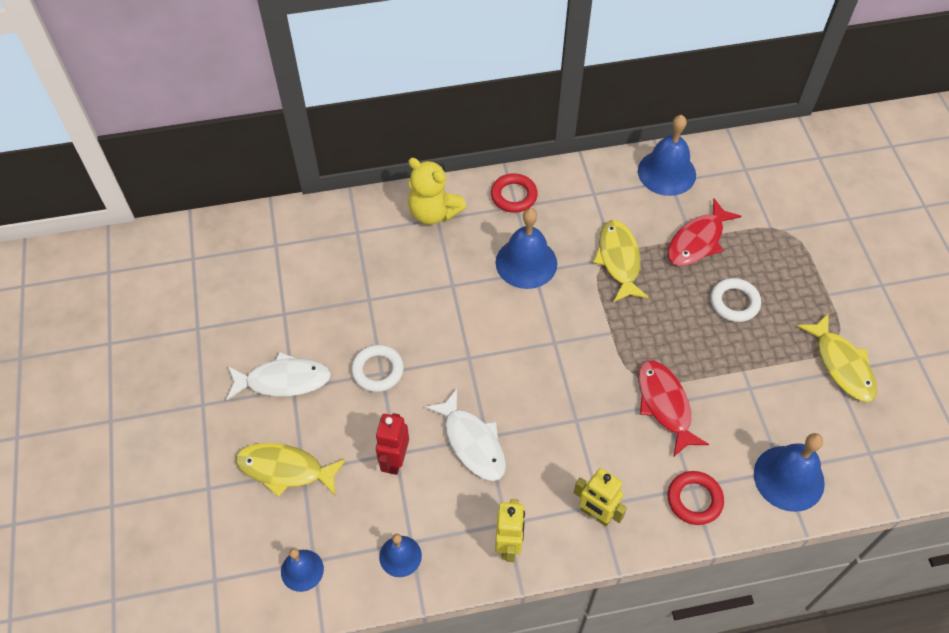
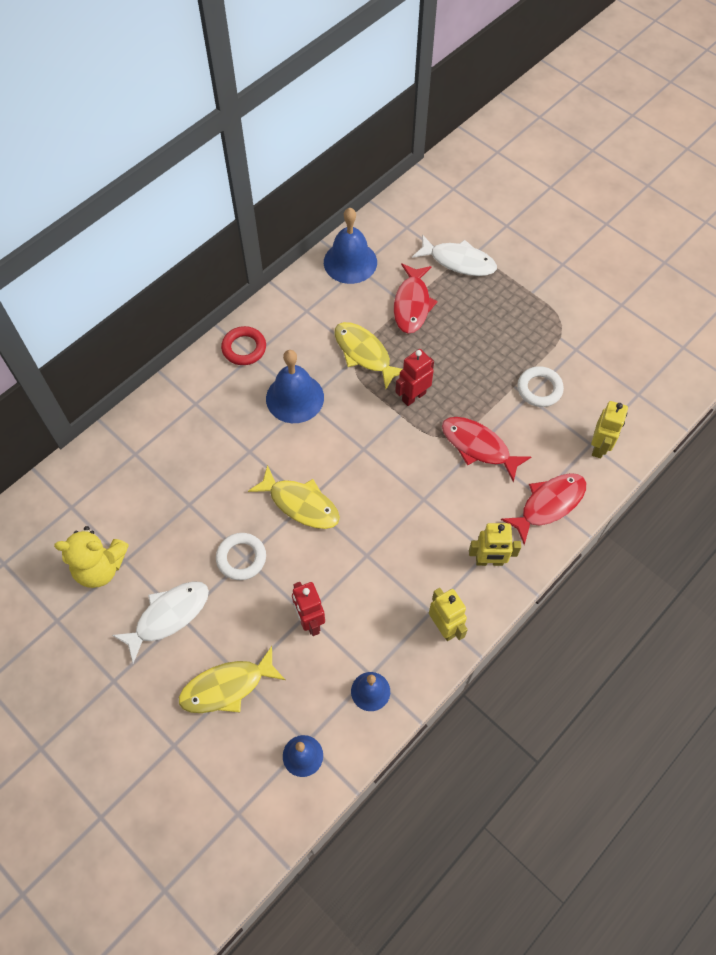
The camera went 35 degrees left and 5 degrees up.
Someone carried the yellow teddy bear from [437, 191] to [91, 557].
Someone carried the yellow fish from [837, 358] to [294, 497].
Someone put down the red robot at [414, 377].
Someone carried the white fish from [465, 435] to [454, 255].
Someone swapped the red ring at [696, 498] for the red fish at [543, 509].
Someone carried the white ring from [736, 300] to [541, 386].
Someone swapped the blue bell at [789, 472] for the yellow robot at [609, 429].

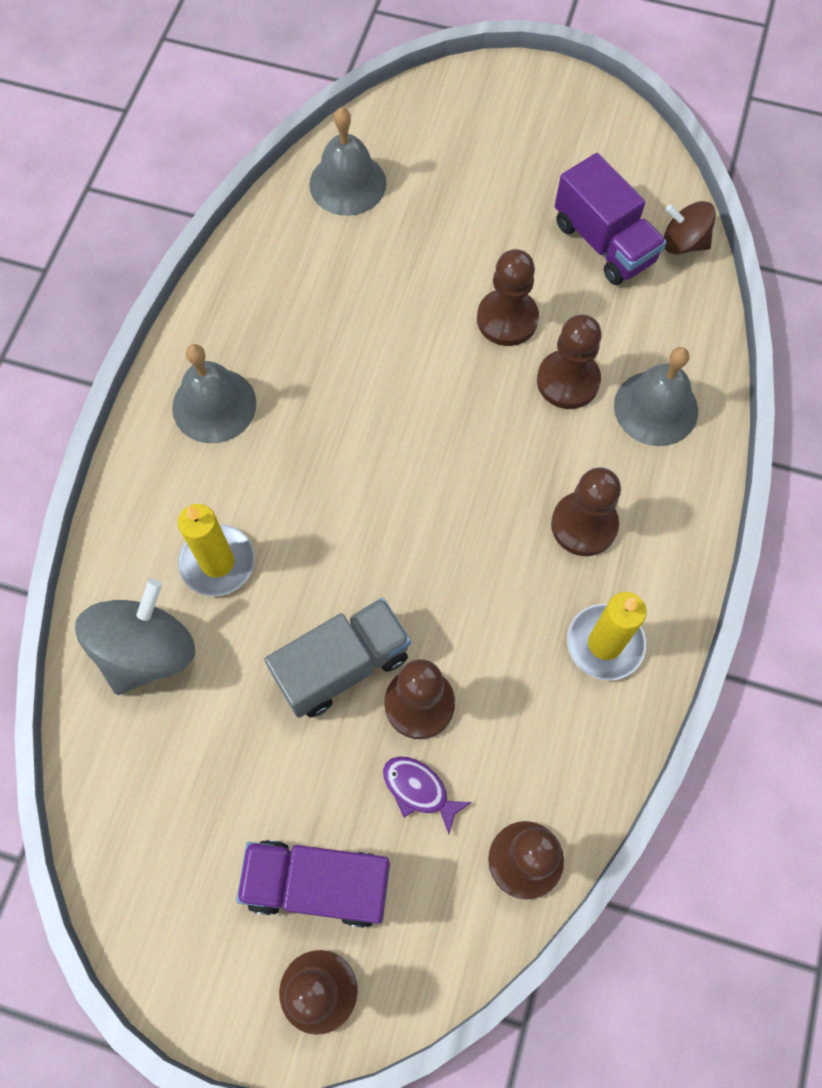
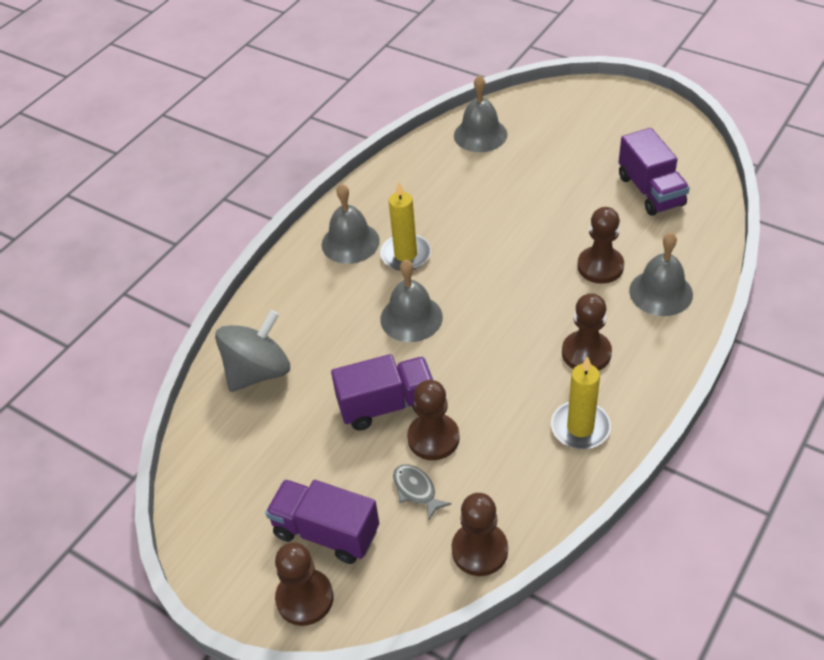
The camera went 20 degrees right and 20 degrees down.
Someone repainted the grey truck at [337, 658], which became the purple truck at [382, 392].
Someone carried the yellow candle from [216, 550] to [405, 226].
Someone put down the grey bell at [411, 301].
Someone repainted the purple fish at [427, 795], which became the grey fish at [422, 492].
Someone took away the brown pawn at [508, 297].
Someone took away the brown spinning top at [690, 227].

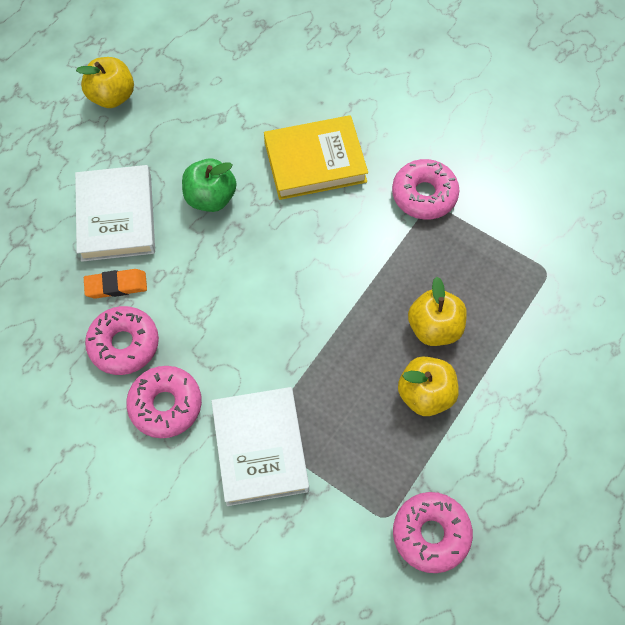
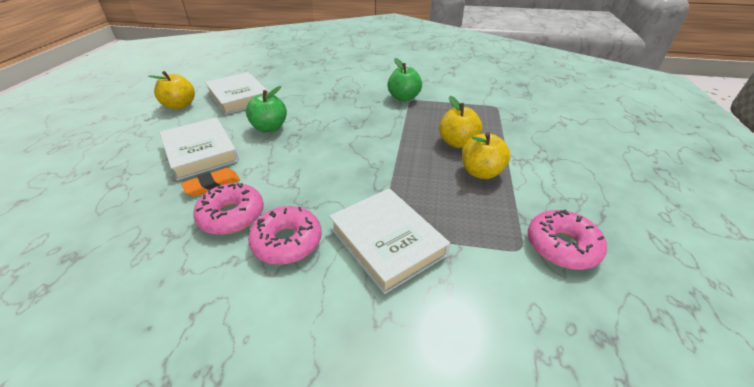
The camera went 25 degrees left and 25 degrees down.
Someone put down the white book at [237, 93].
Someone swapped the pink donut at [425, 189] for the green apple at [405, 79].
Someone took away the yellow book at [316, 157].

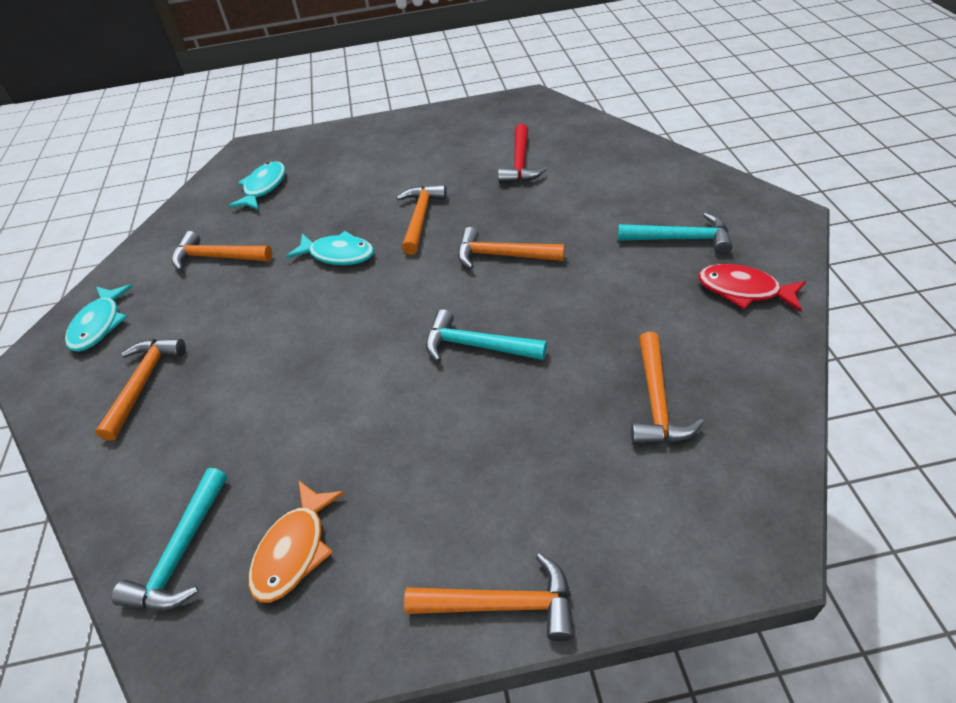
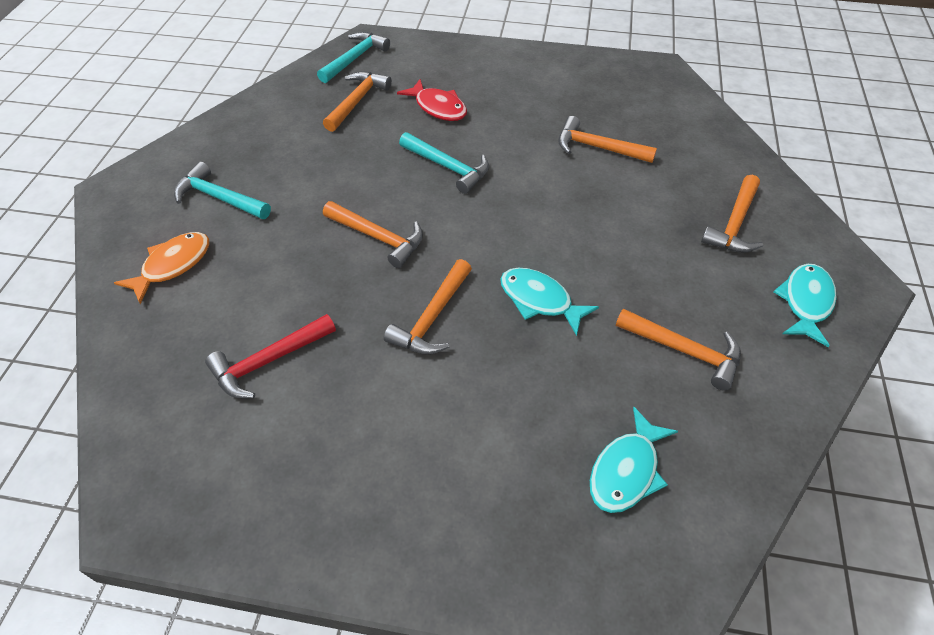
The camera went 165 degrees left and 5 degrees up.
Someone carried the orange fish from [297, 542] to [161, 268].
Someone rotated the red hammer at [522, 153] by 150 degrees counterclockwise.
Someone carried the turquoise hammer from [169, 539] to [353, 57].
Someone carried the red fish from [752, 287] to [432, 100].
Someone carried the orange hammer from [489, 597] to [607, 139].

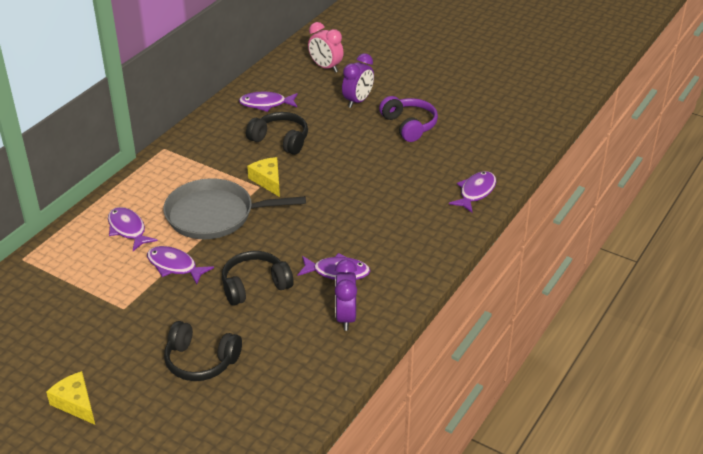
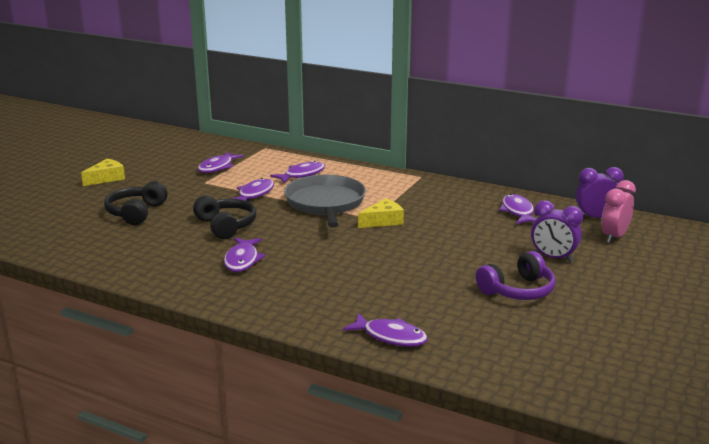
The camera went 85 degrees right and 15 degrees down.
Someone put down the purple fish at [221, 162].
Someone carried the purple clock from [346, 295] to [600, 192].
Someone took away the black headphones at [277, 133].

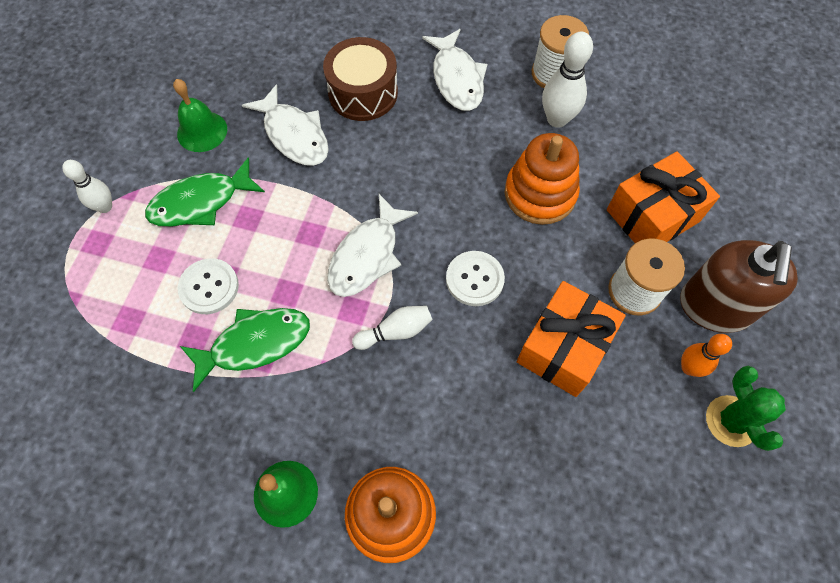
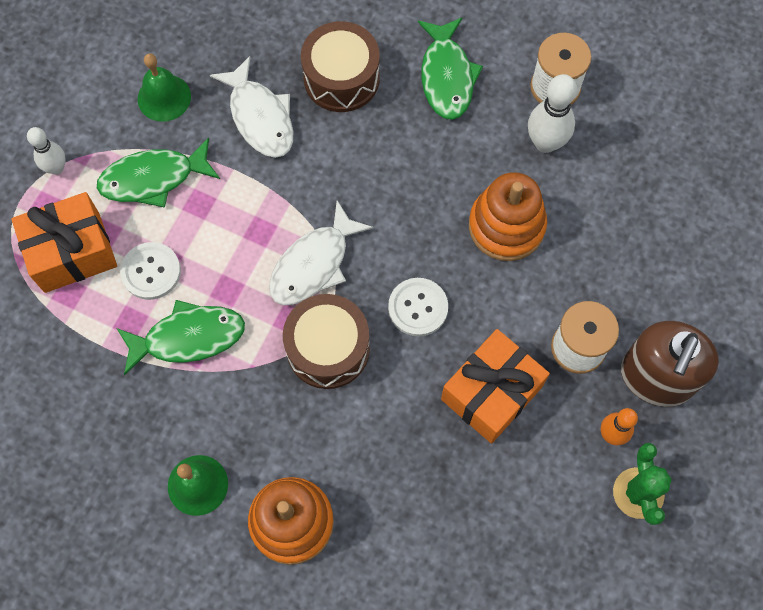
The camera went 10 degrees right and 5 degrees up.
Someone carried the orange gift from [663, 197] to [64, 242].
Someone swapped the white bowling pin at [392, 328] for the brown drum at [326, 341].
Someone repainted the white fish at [454, 70], which became the green fish at [450, 69].

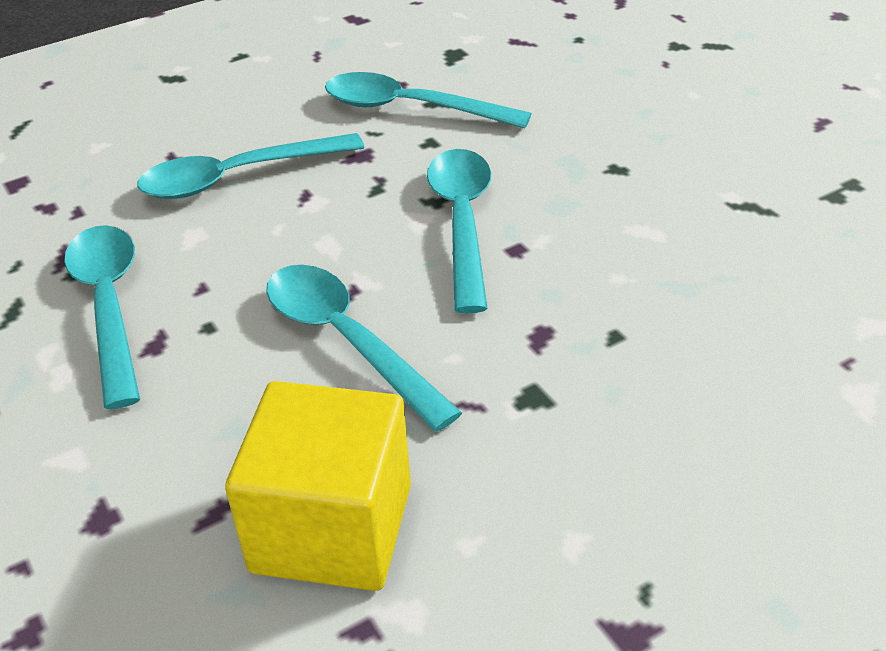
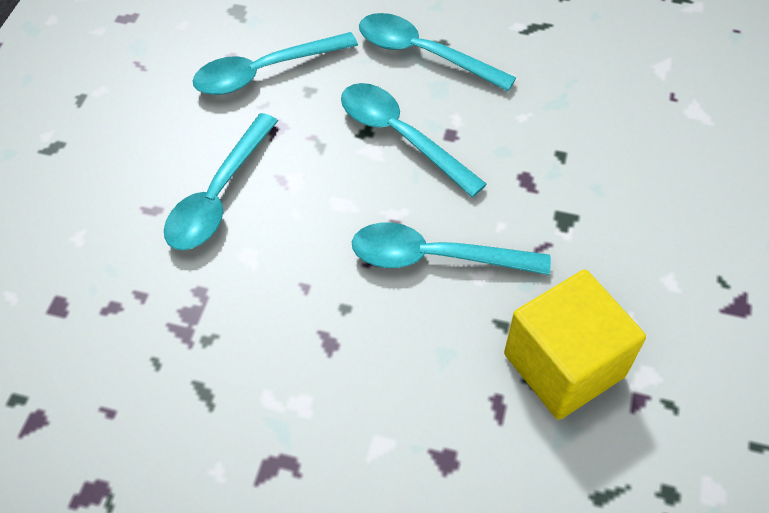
The camera went 45 degrees left and 15 degrees up.
Someone carried the turquoise spoon from [102, 317] to [438, 52].

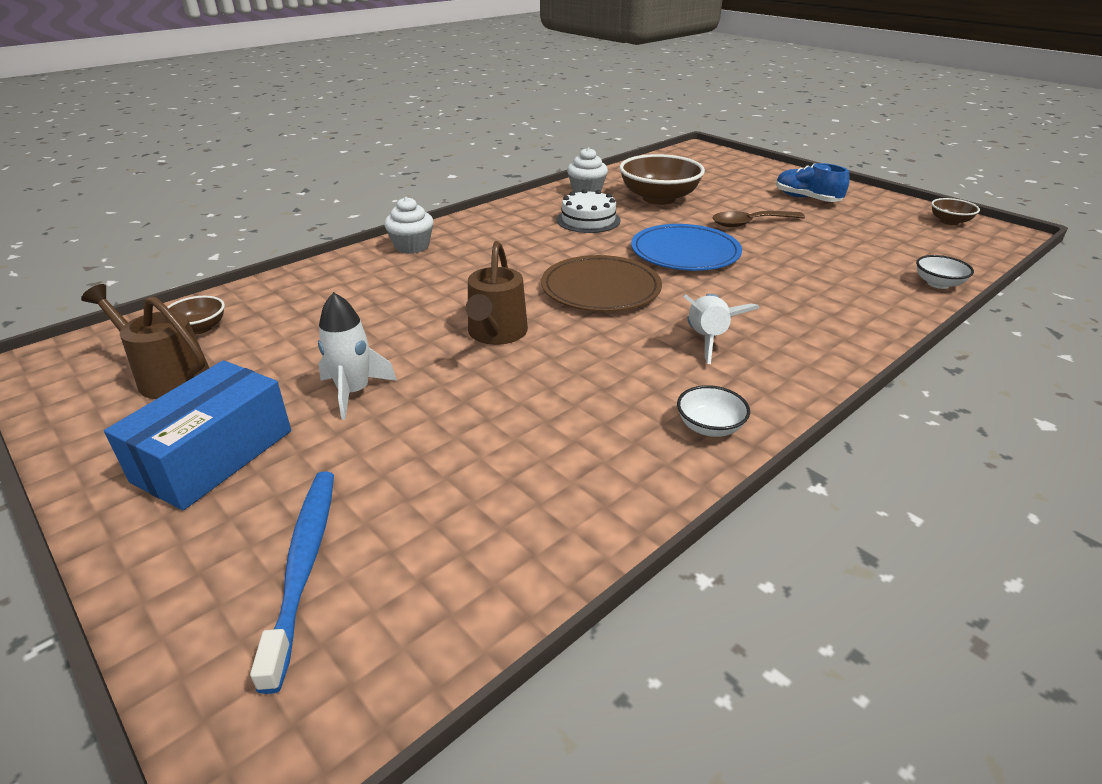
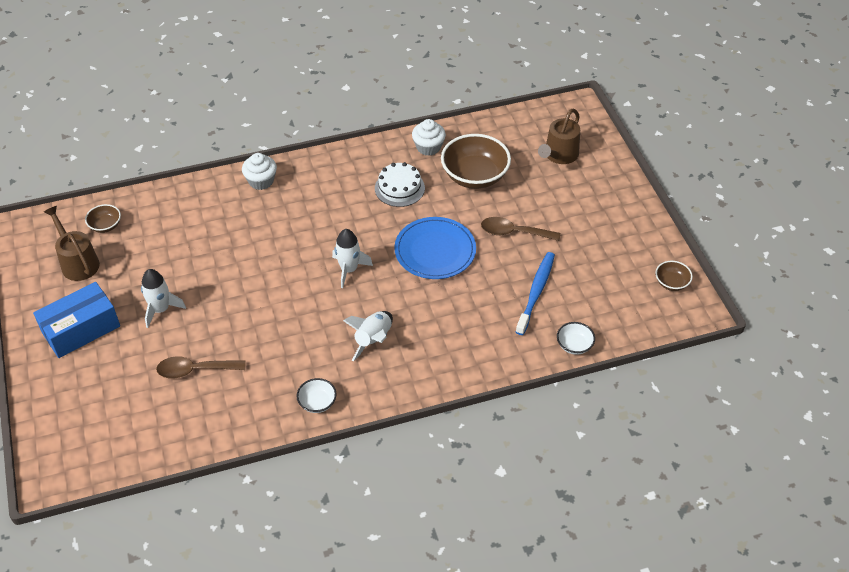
The camera went 25 degrees right and 15 degrees up.
Someone put down the brown spoon at [200, 367].
Someone swapped the brown plate at [601, 283] for the white rocket at [352, 258].
Someone carried the blue toothbrush from [292, 582] to [535, 293].
Someone carried the brown watering can from [497, 293] to [559, 136].
Someone took away the blue shoe at [813, 182].

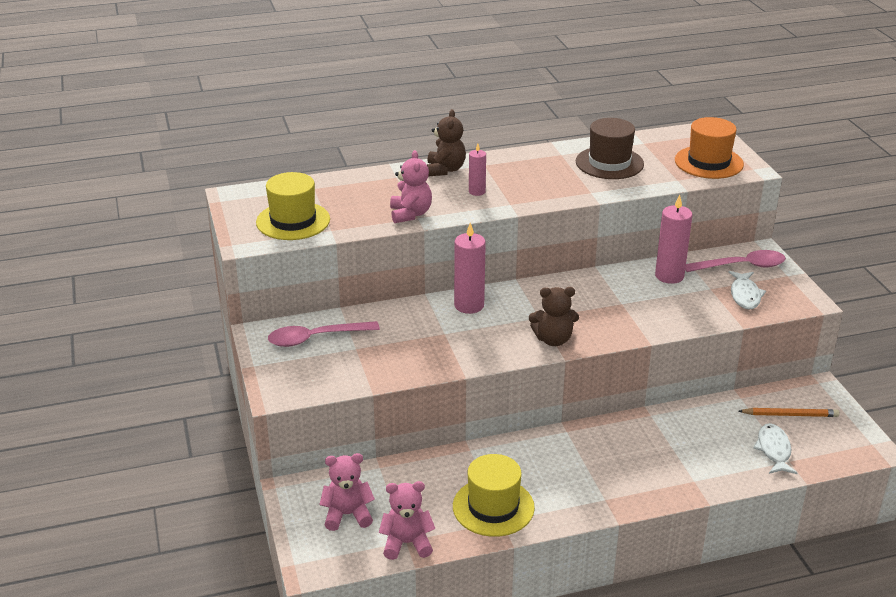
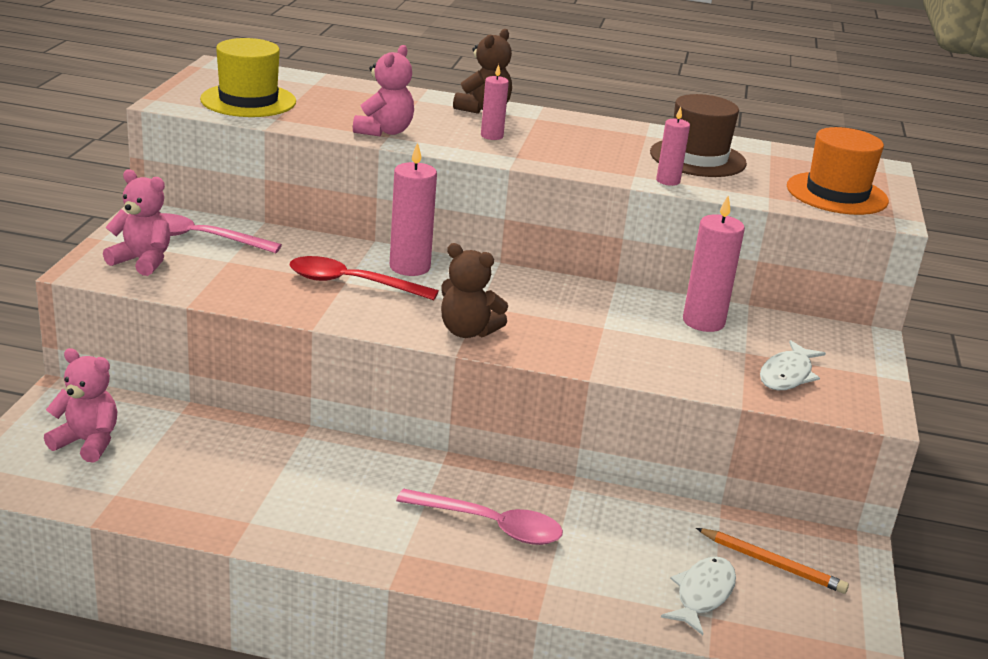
The camera went 25 degrees right and 5 degrees down.
Someone carried the pink teddy bear from [407, 520] to [137, 222].
Someone put down the red spoon at [364, 278].
Someone carried the pink spoon from [735, 261] to [479, 517].
Someone put down the pink candle at [673, 146].
Someone took away the yellow hat at [494, 495].

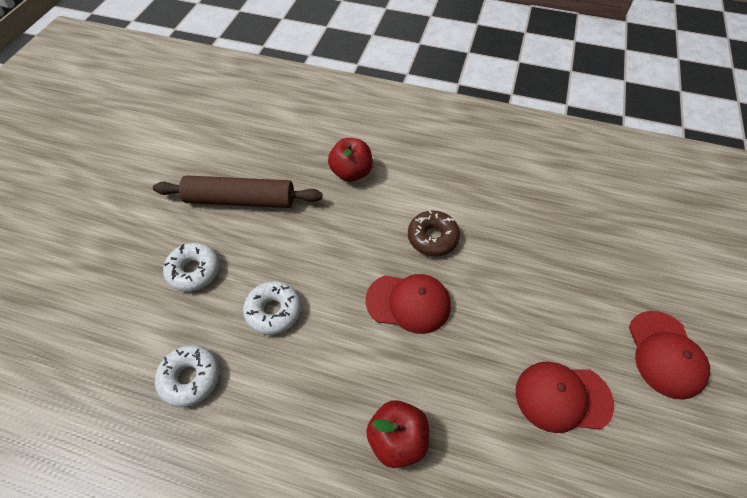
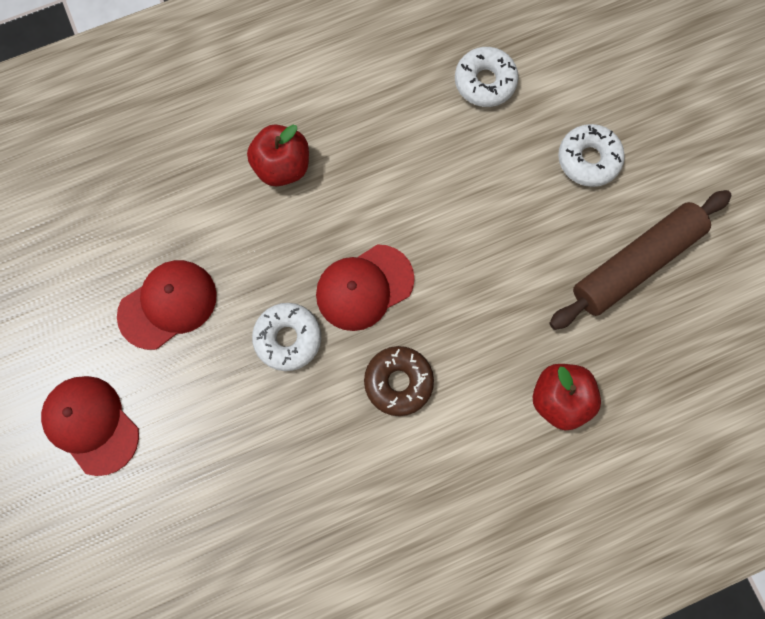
The camera went 140 degrees right and 20 degrees up.
Someone carried the white donut from [272, 308] to [286, 337].

